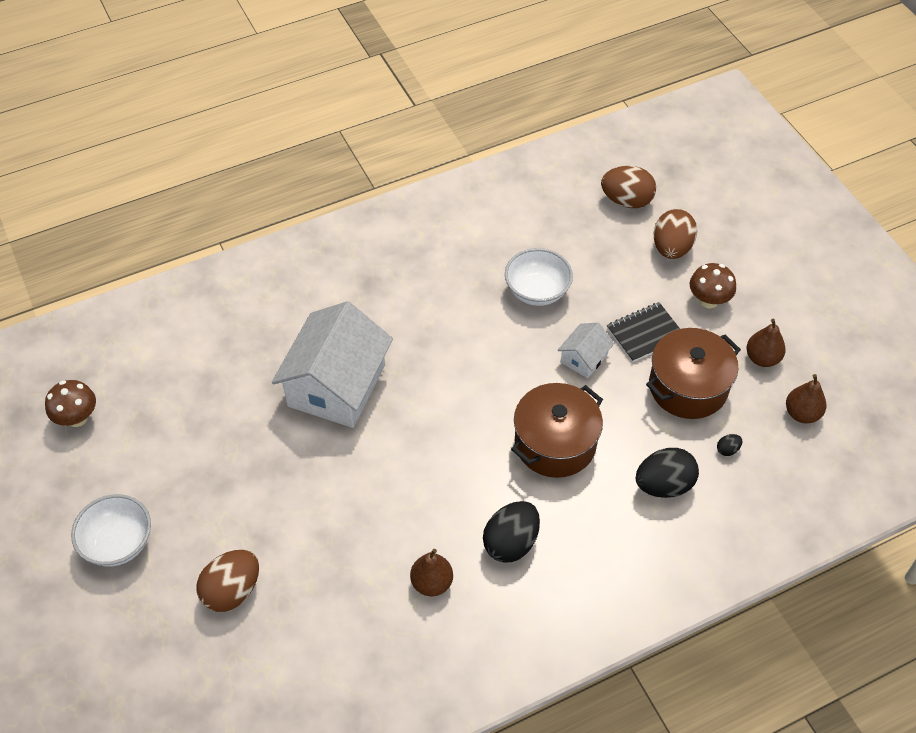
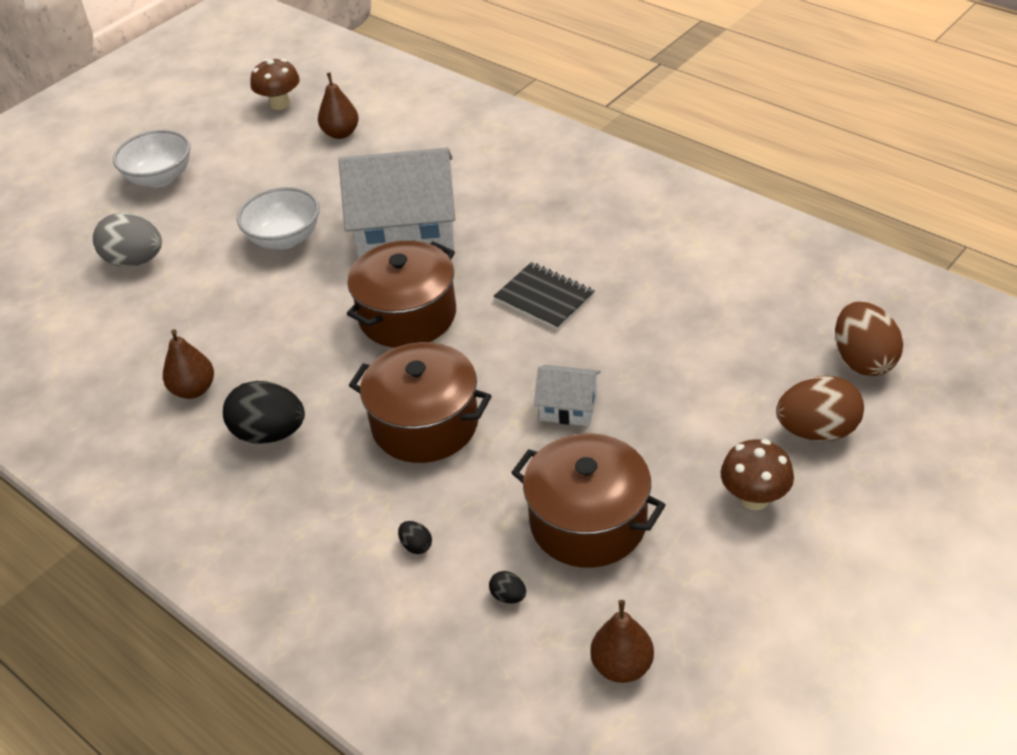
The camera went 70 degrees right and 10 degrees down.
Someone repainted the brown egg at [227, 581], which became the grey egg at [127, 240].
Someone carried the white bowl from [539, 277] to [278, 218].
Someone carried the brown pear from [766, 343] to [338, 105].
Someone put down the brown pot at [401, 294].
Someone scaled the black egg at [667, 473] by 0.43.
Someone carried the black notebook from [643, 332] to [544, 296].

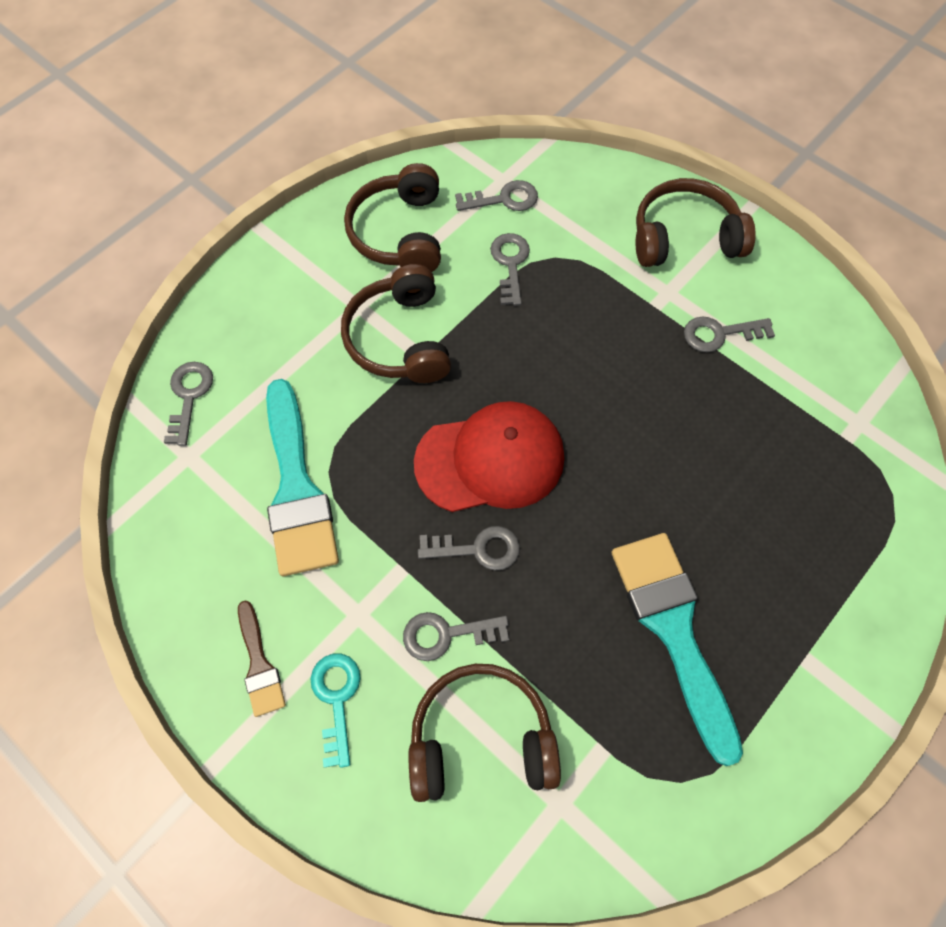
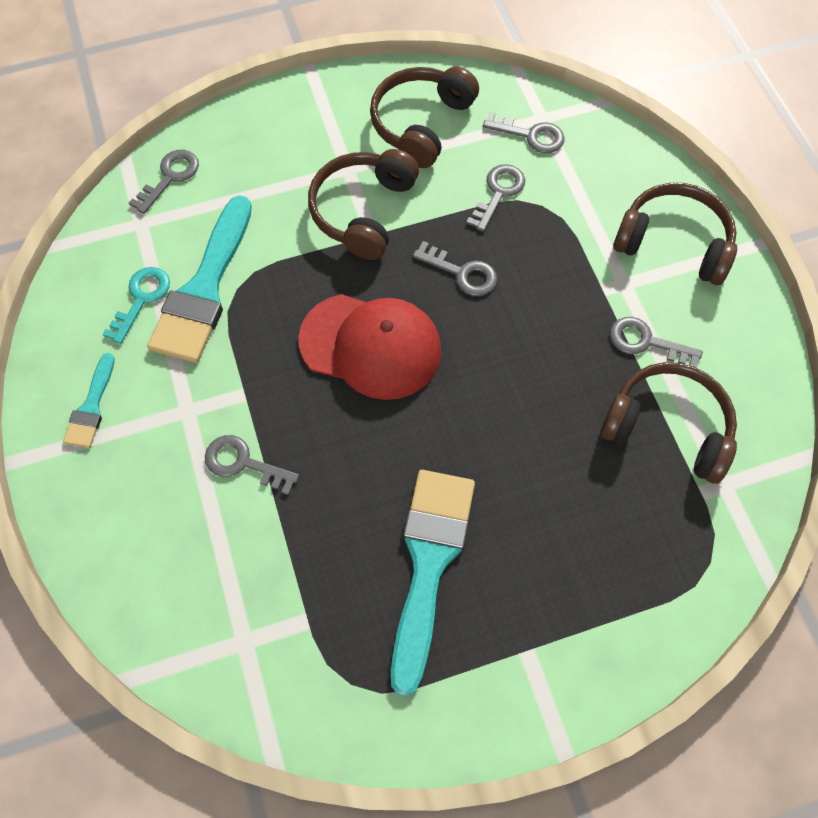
The camera went 30 degrees right and 0 degrees up.
Someone repainted the brown brush at [262, 658], which became the turquoise brush at [89, 400].
Someone carried the turquoise key from [335, 711] to [136, 305].
Someone carried the grey key from [469, 548] to [455, 268].
Someone carried the brown headphones from [485, 733] to [668, 423].

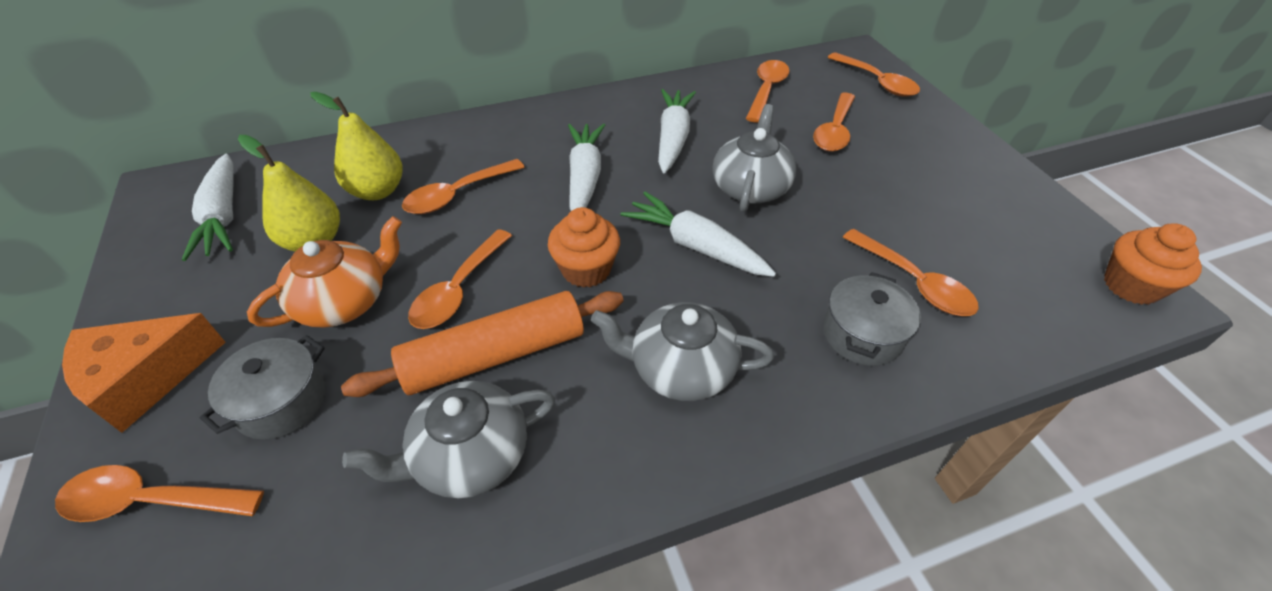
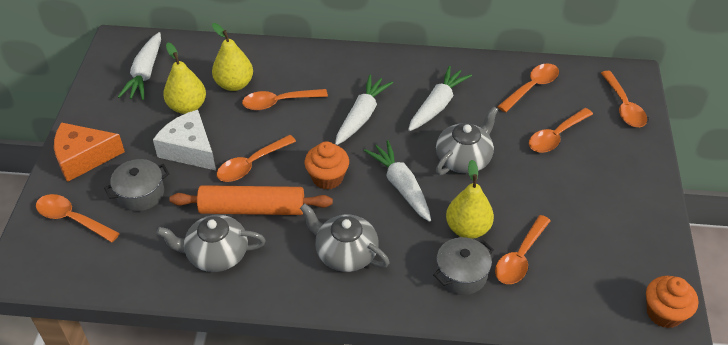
The camera went 25 degrees right and 0 degrees up.
Someone swapped the orange teapot at [324, 272] for the white cheese at [184, 140].
Someone put down the yellow pear at [470, 199].
Someone rotated the orange spoon at [911, 272] by 45 degrees clockwise.

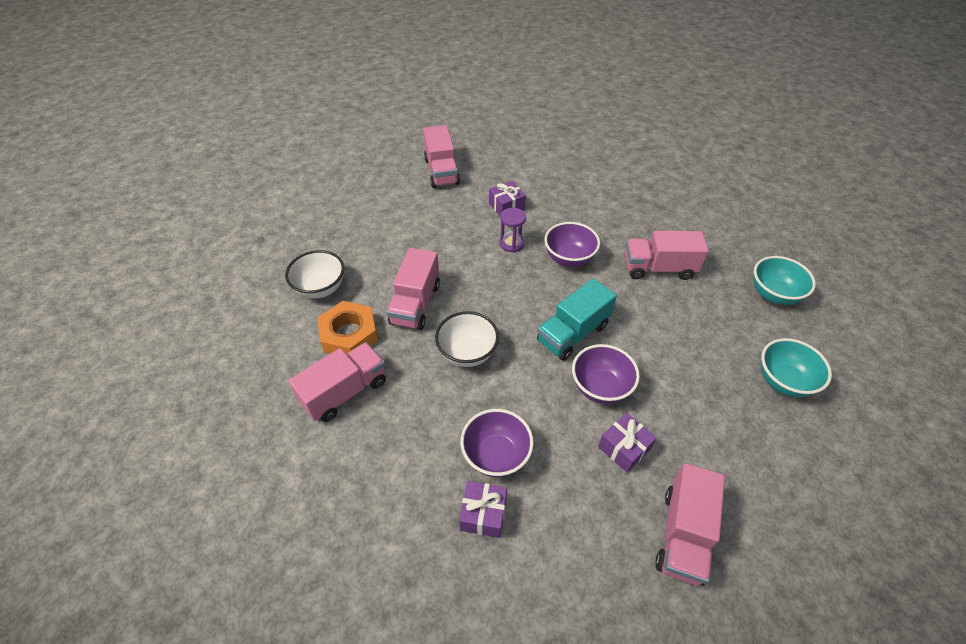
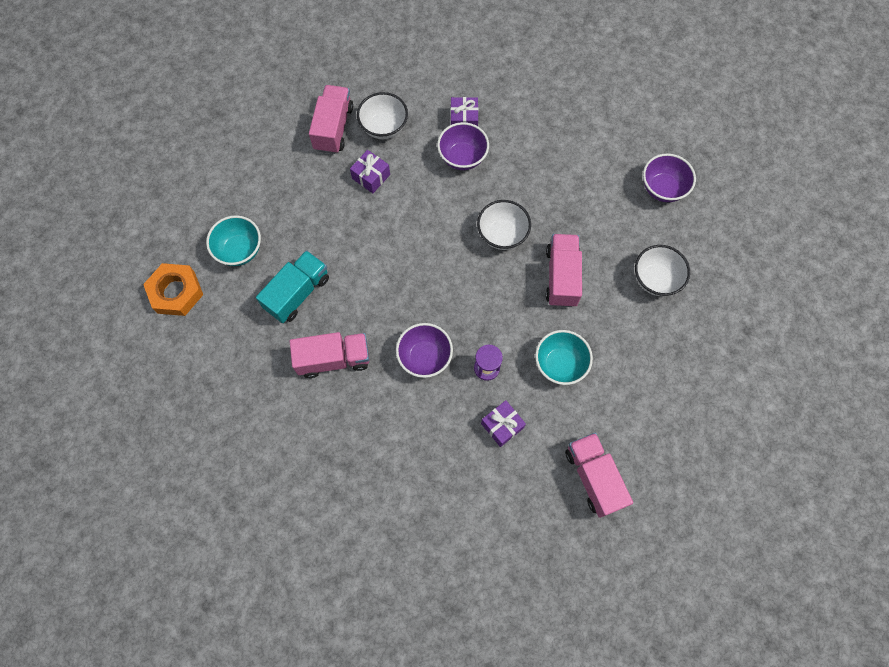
The camera went 170 degrees right and 20 degrees up.
Someone carried the orange nut from [347, 328] to [173, 289].
Someone carried the turquoise truck from [577, 319] to [292, 286].
Someone put down the white bowl at [382, 115].
Someone carried the turquoise bowl from [784, 280] to [564, 357].
Someone carried the purple bowl from [606, 374] to [669, 177].
Someone took away the pink truck at [337, 382].

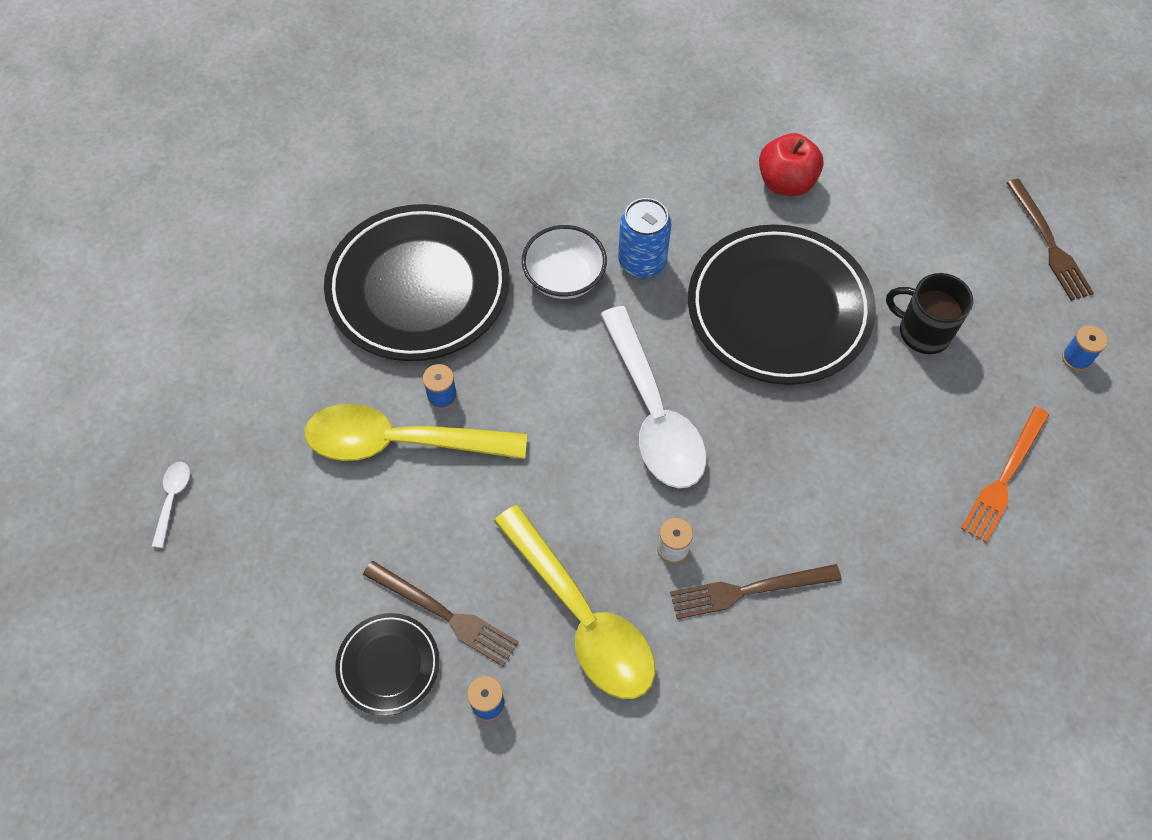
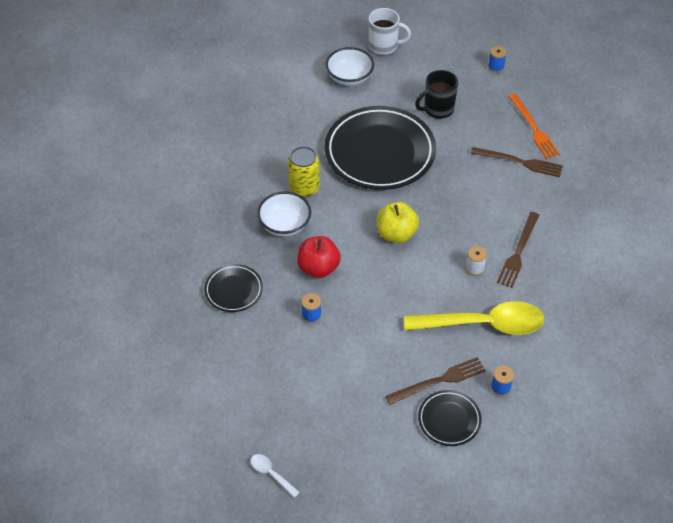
The camera went 55 degrees left and 10 degrees down.
Someone scaled the black plate at [417, 282] by 0.48.
Someone repainted the blue can at [644, 238], which became the yellow can at [304, 172].
Someone carried the red apple from [791, 164] to [319, 257].
Someone put down the white bowl at [350, 66].
Someone put down the white mug at [390, 31].
Someone swapped the white spoon at [653, 397] for the yellow apple at [398, 222].
Someone carried the brown fork from [1050, 240] to [517, 162].
Someone took away the yellow spoon at [415, 432].

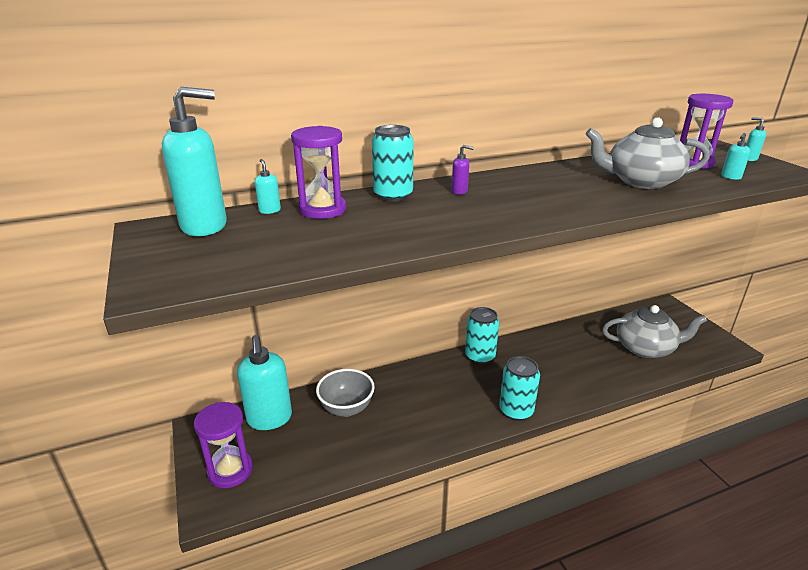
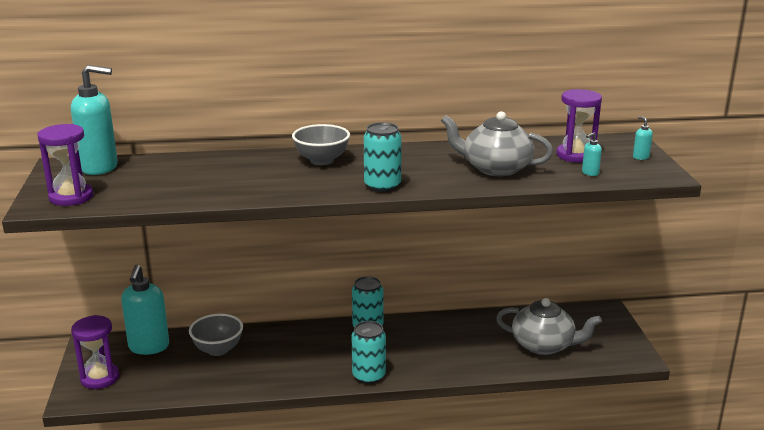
The camera went 15 degrees right and 5 degrees down.
Someone carried the purple hourglass from [318, 172] to [65, 165].
Someone swapped the purple soap dispenser at [463, 170] for the grey bowl at [321, 144].
Someone carried the turquoise can from [393, 163] to [383, 157].
Someone took away the turquoise soap dispenser at [268, 186].

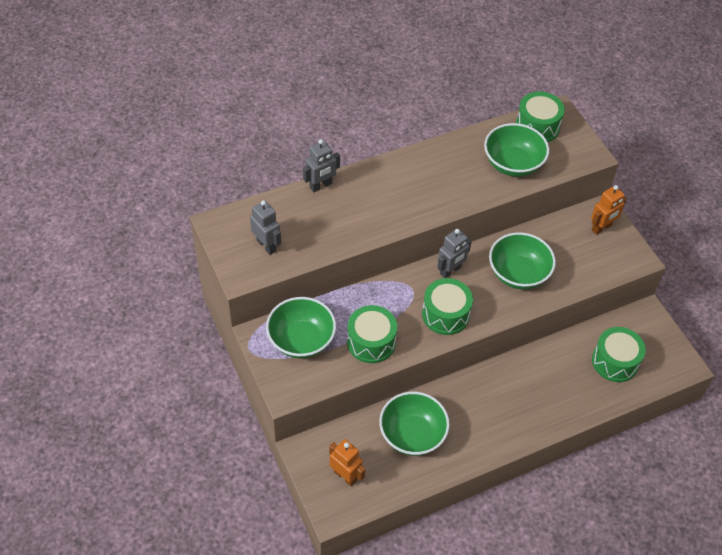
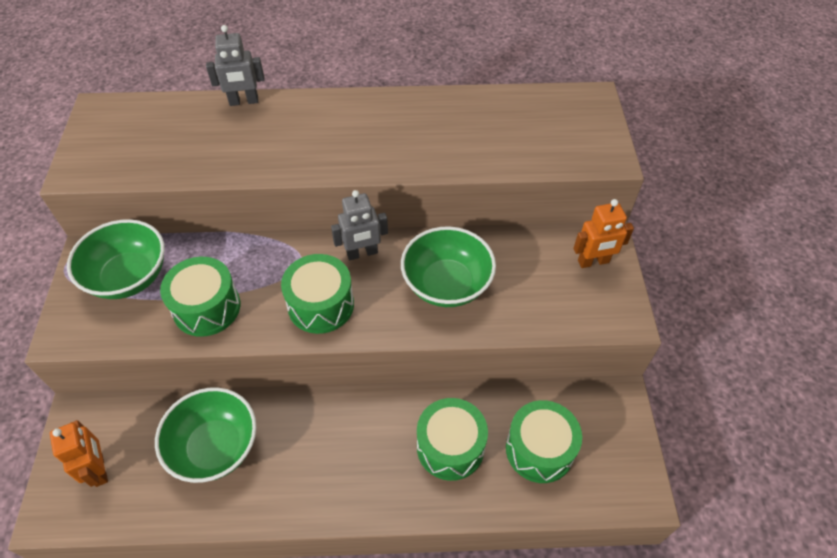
The camera went 25 degrees right and 0 degrees up.
Someone carried the green drum from [540, 117] to [452, 439].
Someone took away the grey robot at [265, 227].
Someone took away the green bowl at [516, 150].

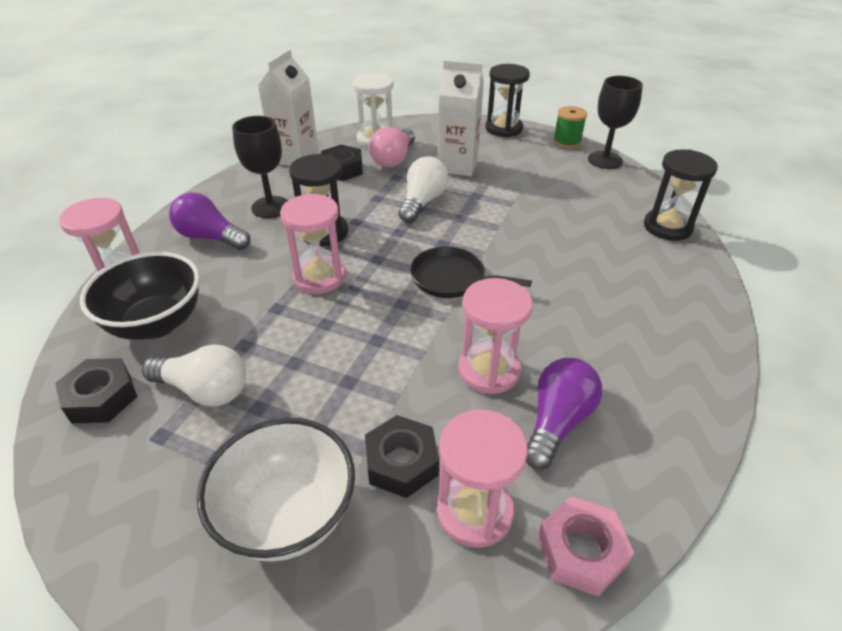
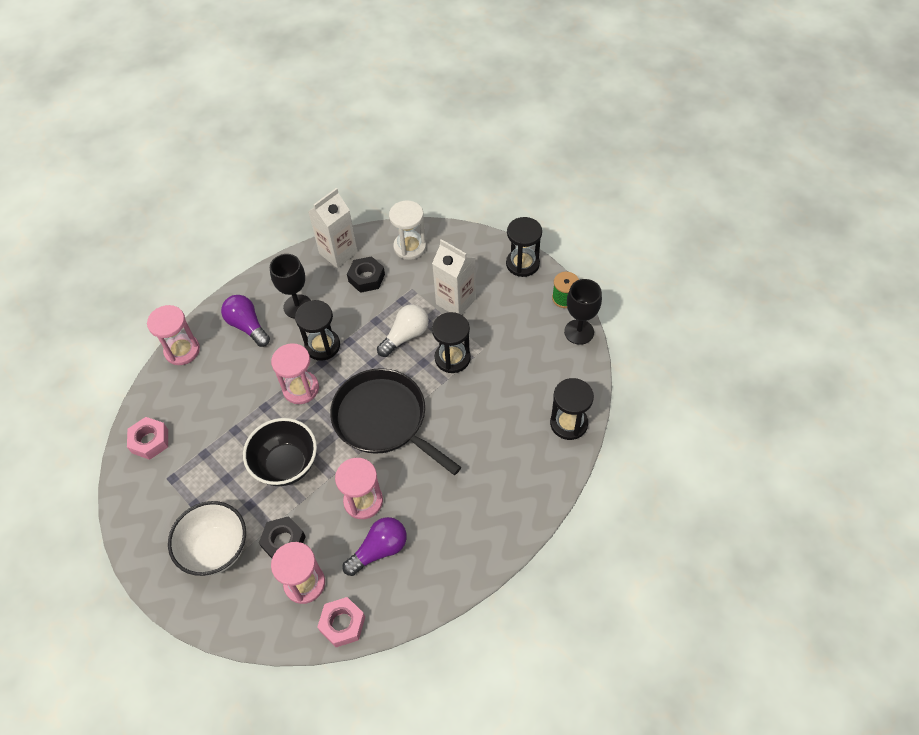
The camera went 25 degrees right and 15 degrees up.
Someone repainted the black nut at [96, 390], which became the pink nut at [147, 438].
Someone carried the black bowl from [140, 296] to [280, 452].
Someone scaled the black pan at [471, 272] by 1.80.
Someone put down the black hourglass at [451, 342].
Someone took away the white light bulb at [194, 375].
Someone took away the pink light bulb at [392, 147].

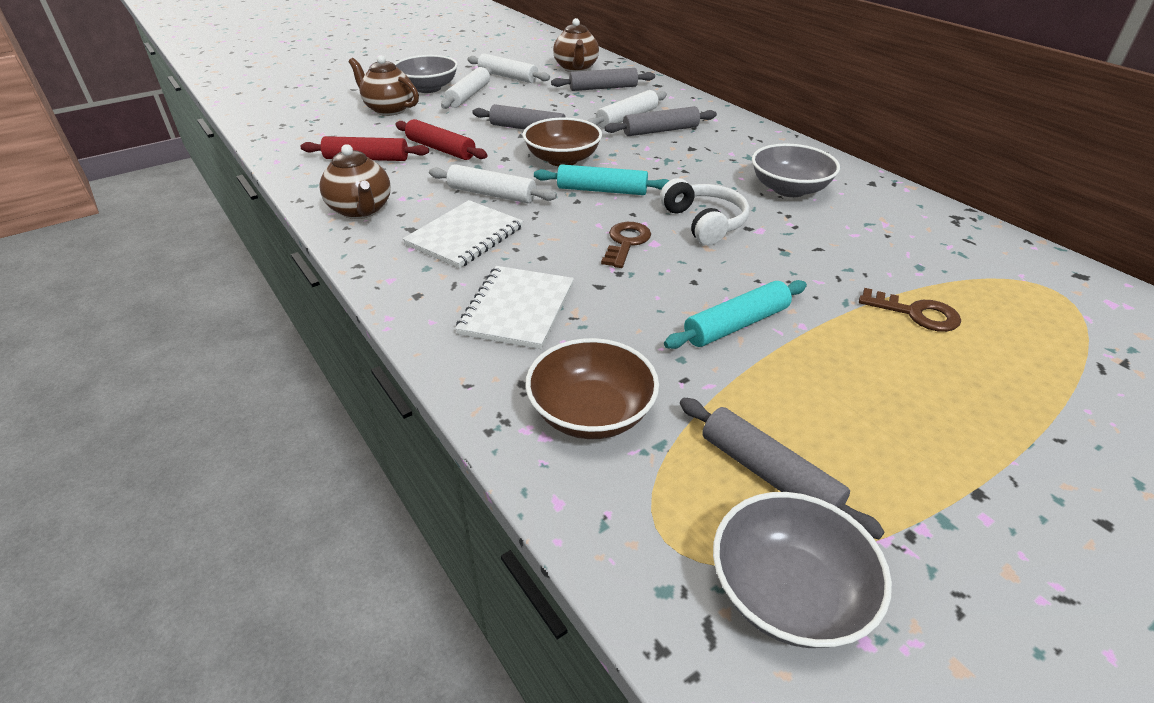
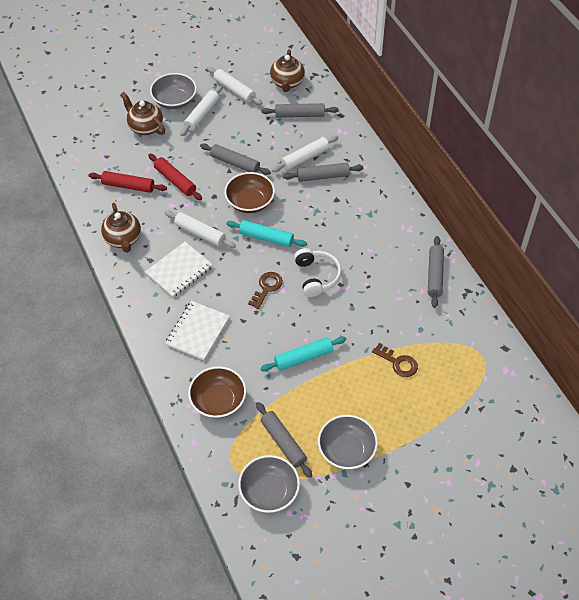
The camera went 10 degrees right and 15 degrees up.
Someone carried the grey bowl from [796, 170] to [348, 442].
Someone put down the grey rolling pin at [436, 272].

